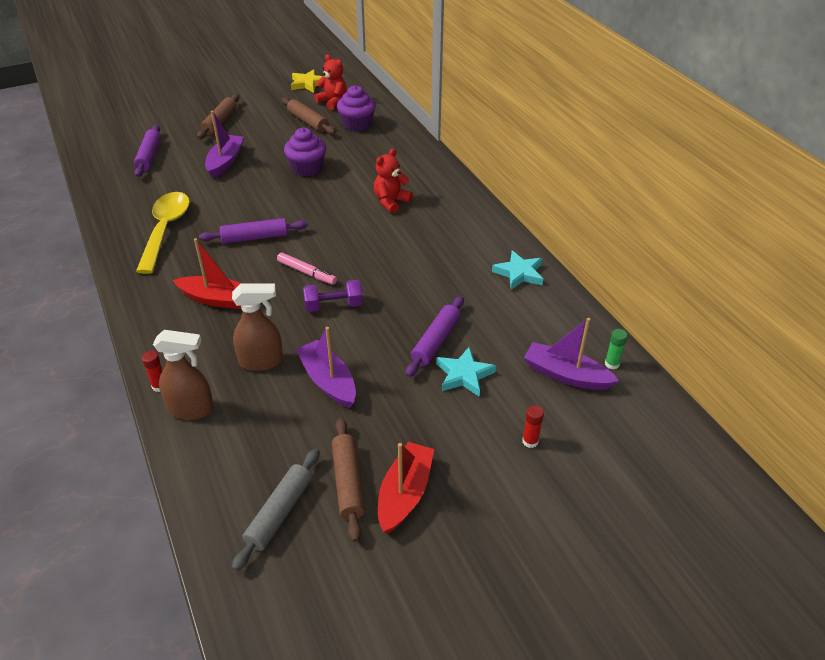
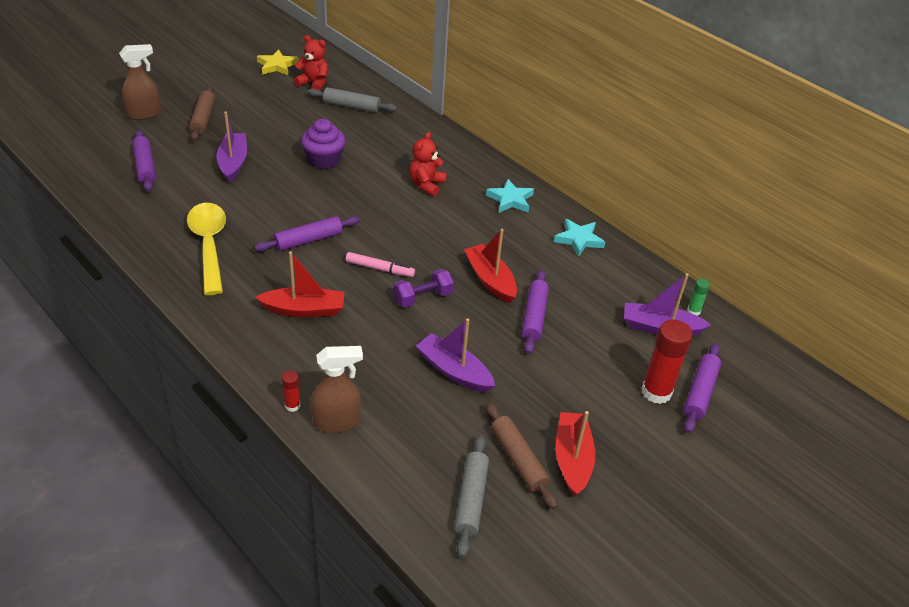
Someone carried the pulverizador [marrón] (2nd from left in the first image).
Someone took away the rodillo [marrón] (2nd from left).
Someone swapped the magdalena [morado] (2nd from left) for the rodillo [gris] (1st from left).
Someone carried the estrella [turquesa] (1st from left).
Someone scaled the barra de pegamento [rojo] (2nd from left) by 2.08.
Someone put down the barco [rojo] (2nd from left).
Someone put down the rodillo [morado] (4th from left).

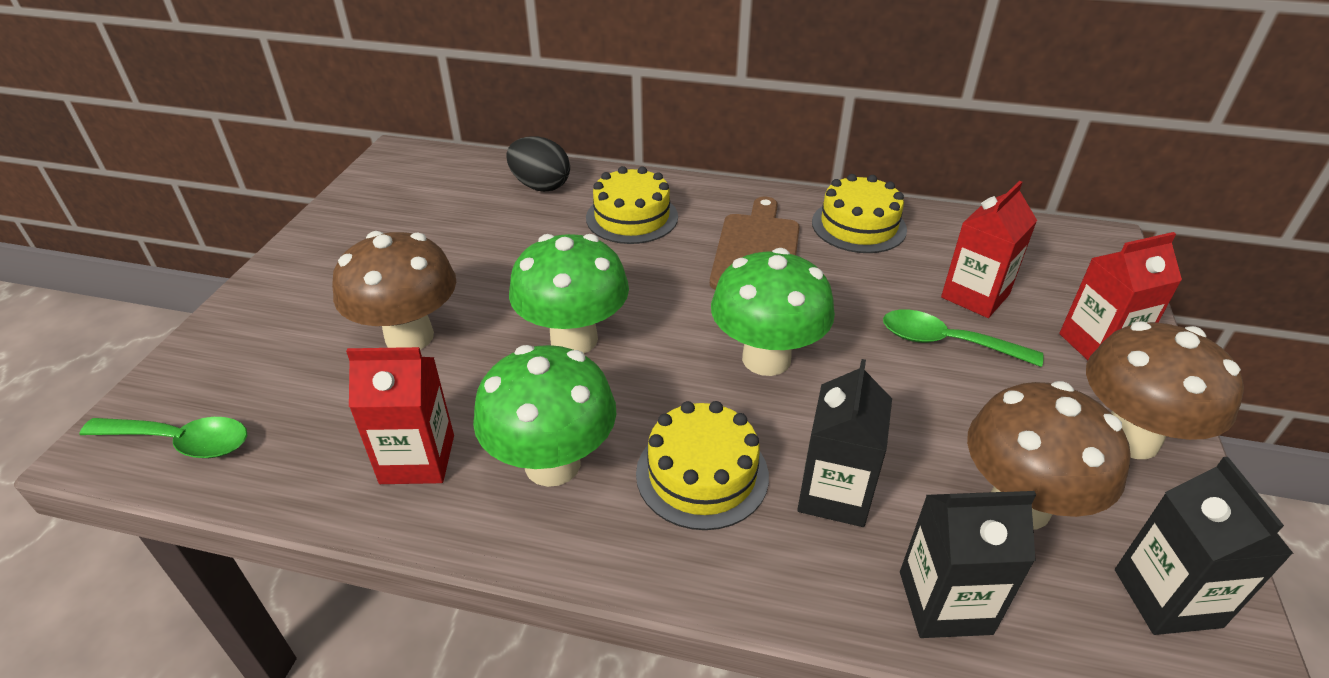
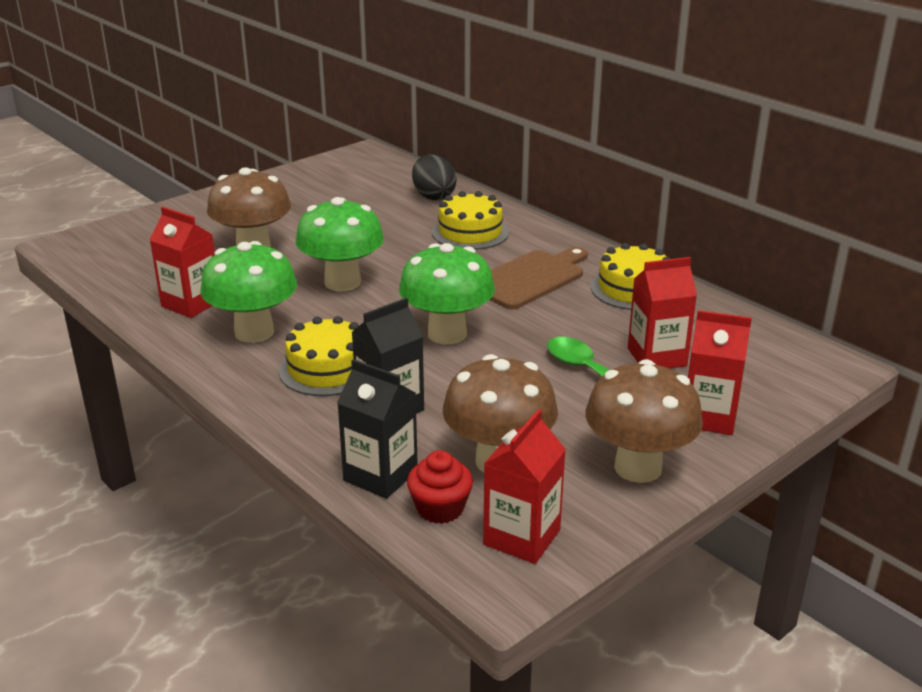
Someone took away the cuchara [verde] (1st from left).
Someone repainted the cartón de leche [negro] (3rd from left), which became the cartón de leche [rojo] (2nd from left).
Someone put down the magdalena [rojo].

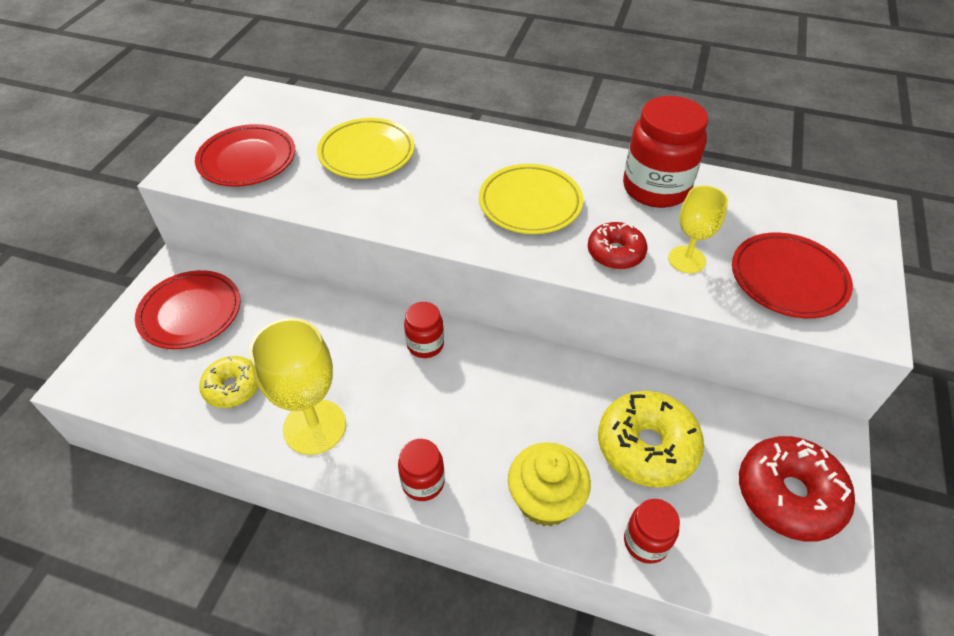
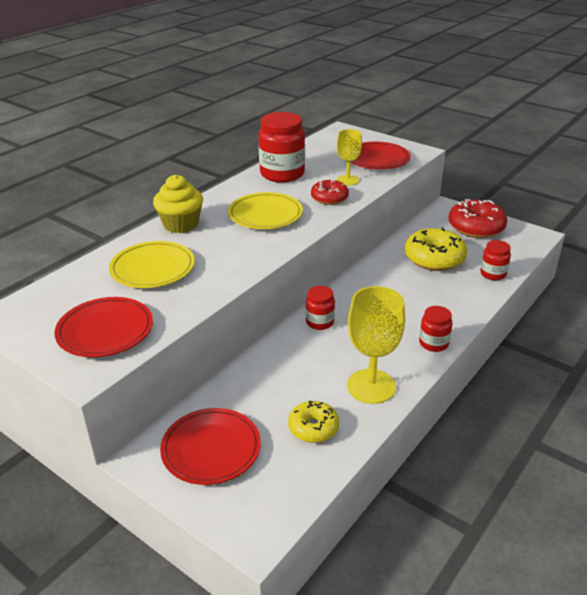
Someone carried the magdalena [amarillo].

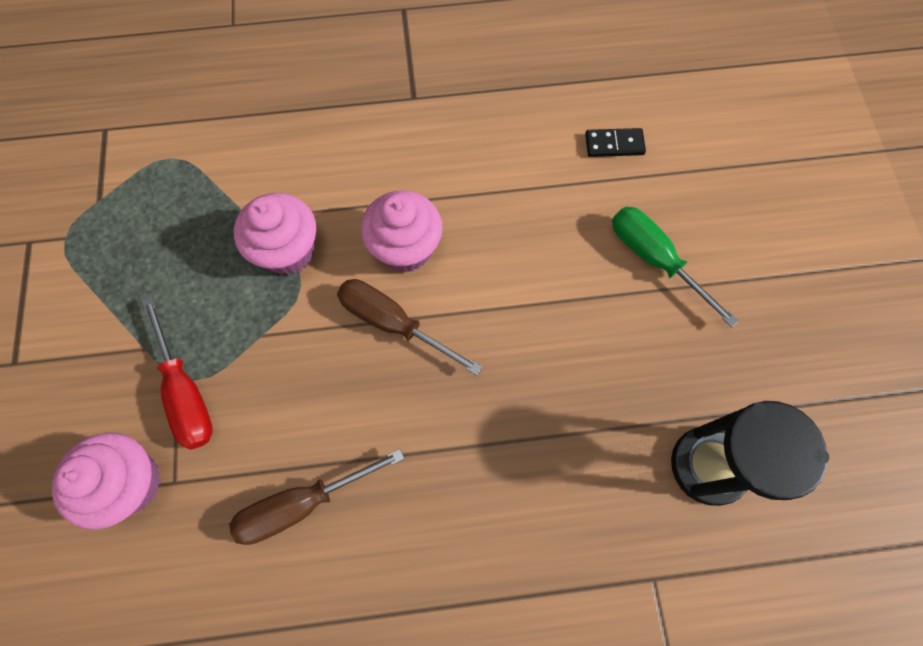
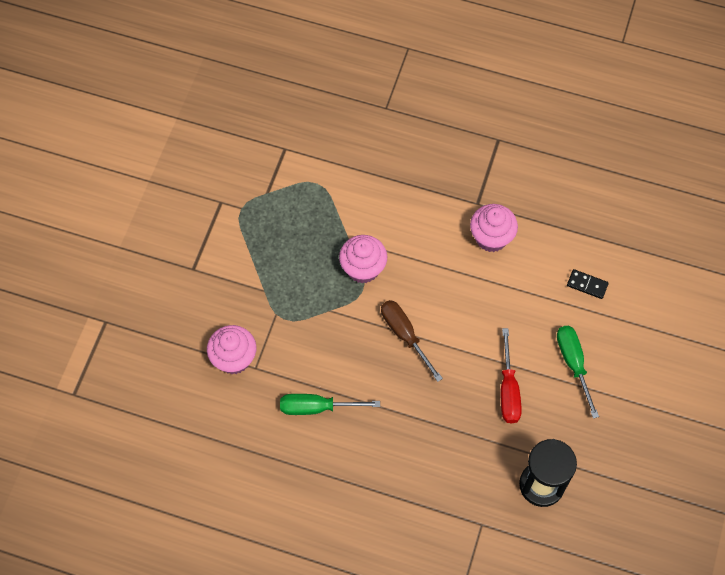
Someone carried the destornillador [rojo].
Someone repainted the destornillador [marrón] (1st from left), which became the destornillador [verde] (1st from left).
Someone carried the magdalena [rosa] (3rd from left).

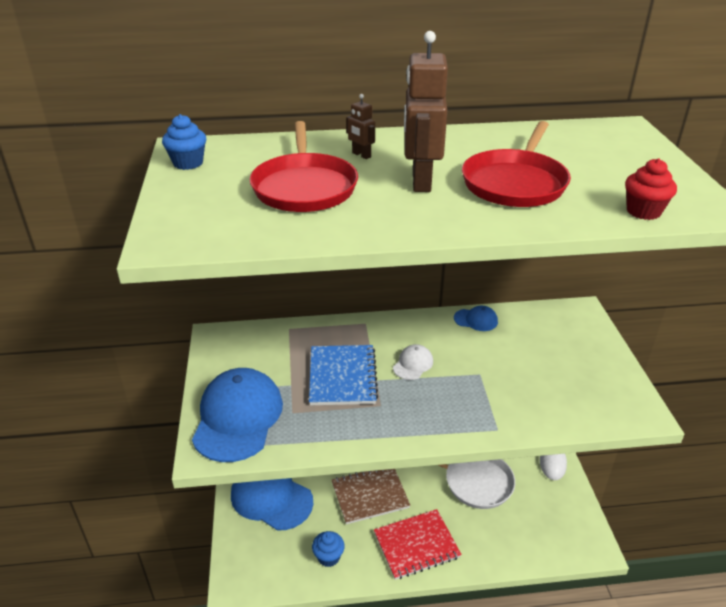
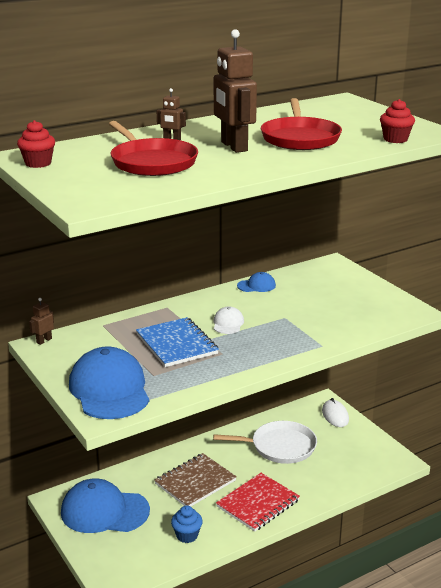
Someone repainted the magdalena [azul] (1st from left), which became the magdalena [rojo] (1st from left).
Someone put down the robot [marrón] (1st from left).

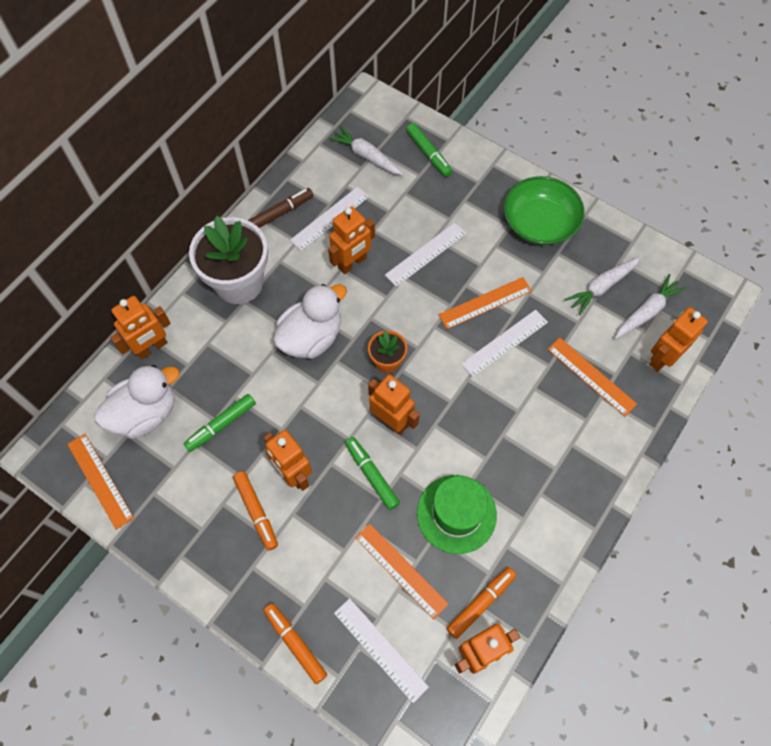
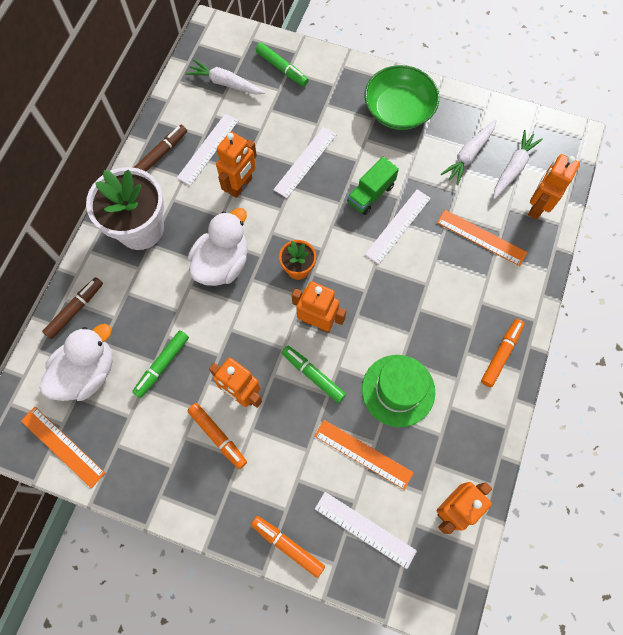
Someone swapped the robot [naranja] (1st from left) for the rotulador [marrón] (1st from left).
Someone swapped the regla [naranja] (3rd from left) for the camión [verde].
Someone carried the rotulador [naranja] (3rd from left).

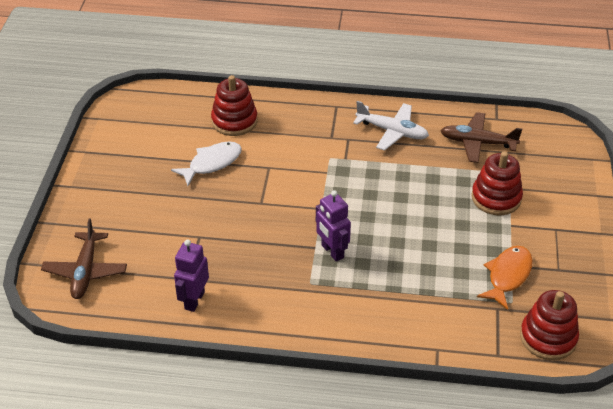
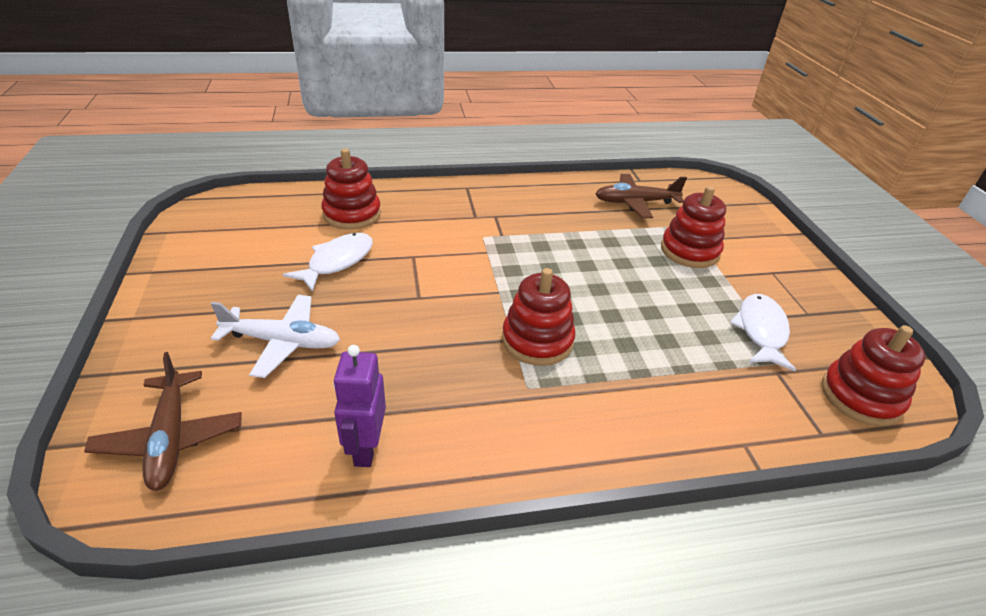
Someone swapped the robot [morado] (2nd from left) for the juguete apilable [rojo] (2nd from left).
Someone carried the avión [blanco].
Someone repainted the pez [naranja], which became the pez [blanco] (2nd from left).

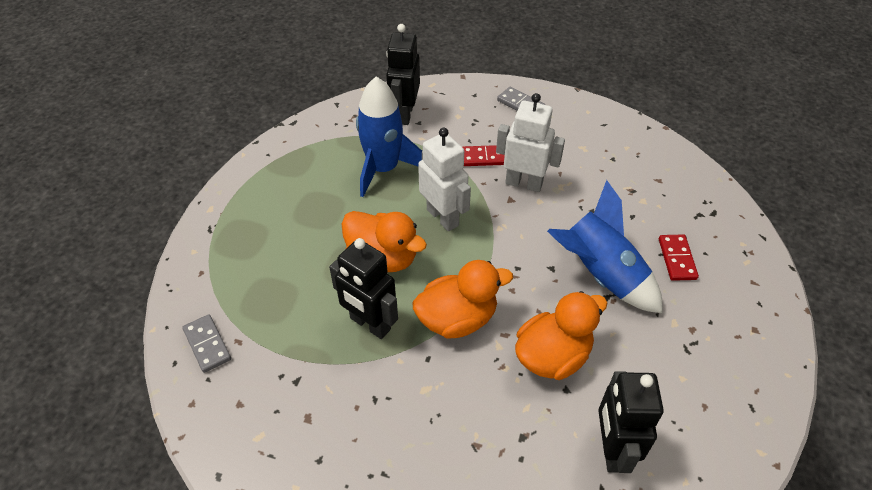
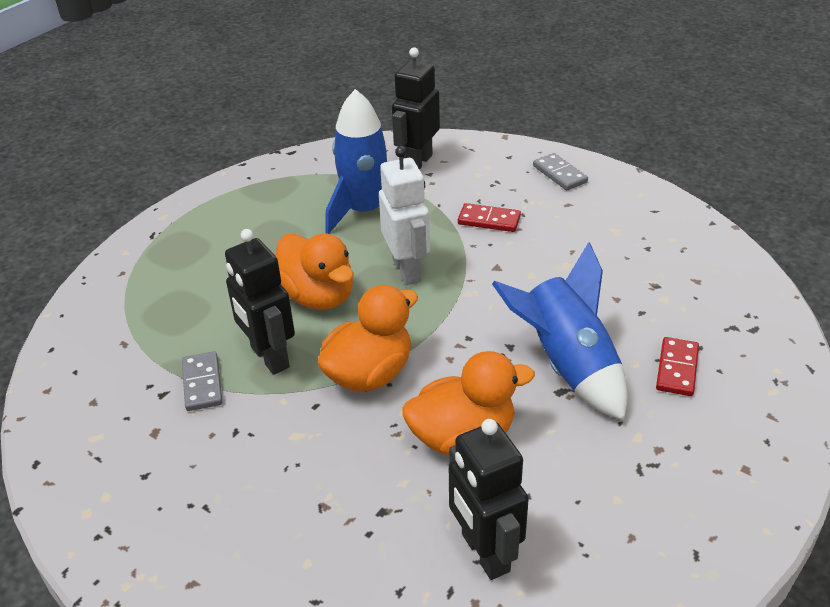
Someone carried the ficha de dominó [gris] (1st from left).
Someone rotated the pato [naranja] (2nd from left) by 45 degrees counterclockwise.
Someone took away the robot [blanco] (2nd from left).
Someone rotated the robot [negro] (3rd from left) by 45 degrees counterclockwise.

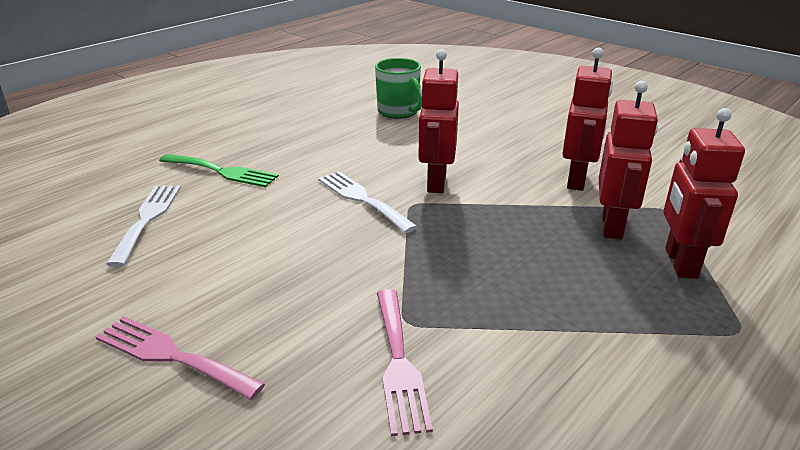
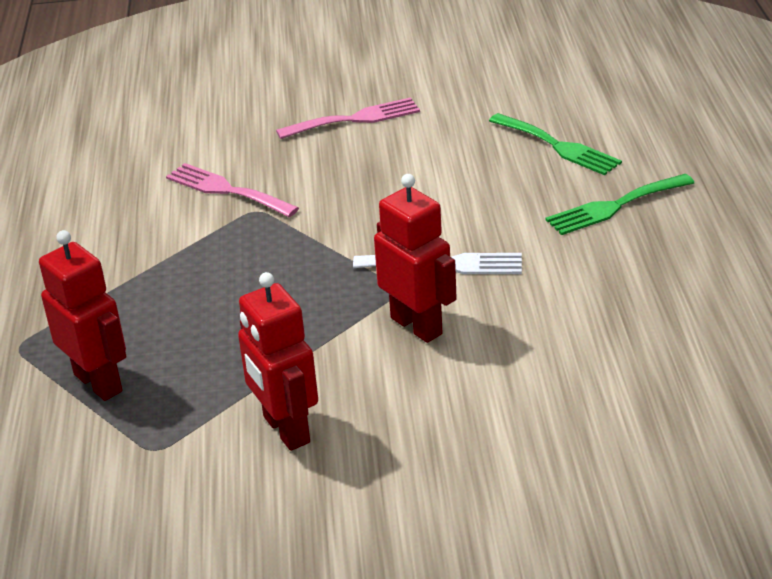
Someone repainted the tenedor [blanco] (1st from left), which became the tenedor [verde] (1st from left).
Someone took away the taza [verde].
Someone took away the robot [rojo] (3rd from left).

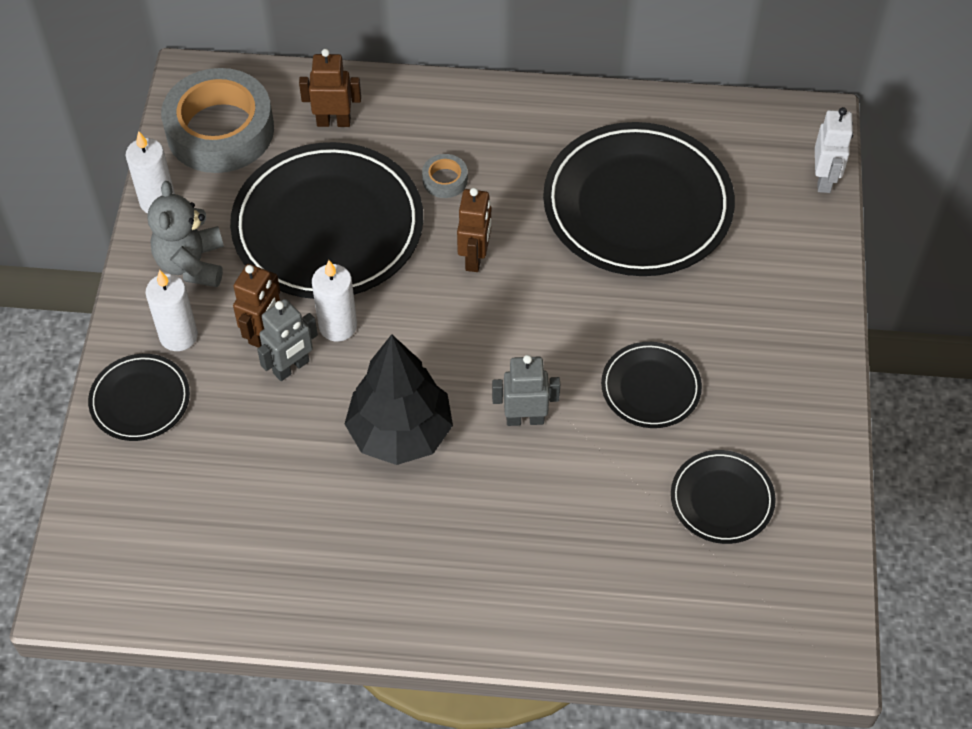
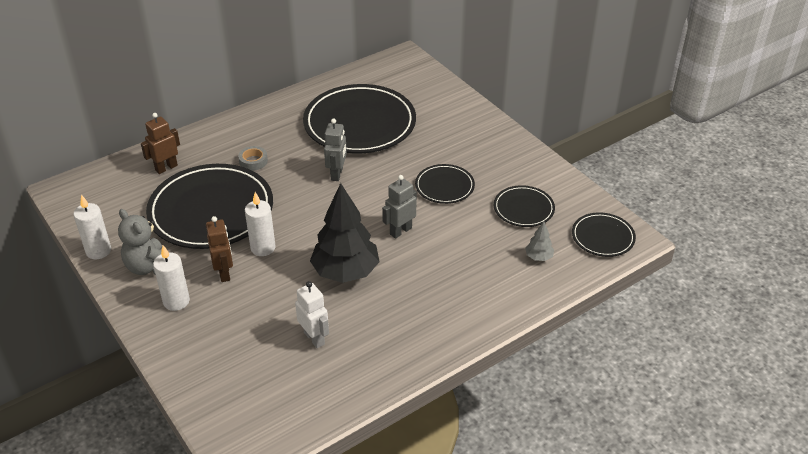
Someone carried the plato [negro] (1st from left in the first image).
Someone took away the cinta adhesiva [gris] (1st from left).
Someone carried the robot [gris] (1st from left).
Someone took away the robot [marrón] (3rd from left).
Someone carried the robot [blanco].
Someone put down the árbol [gris].

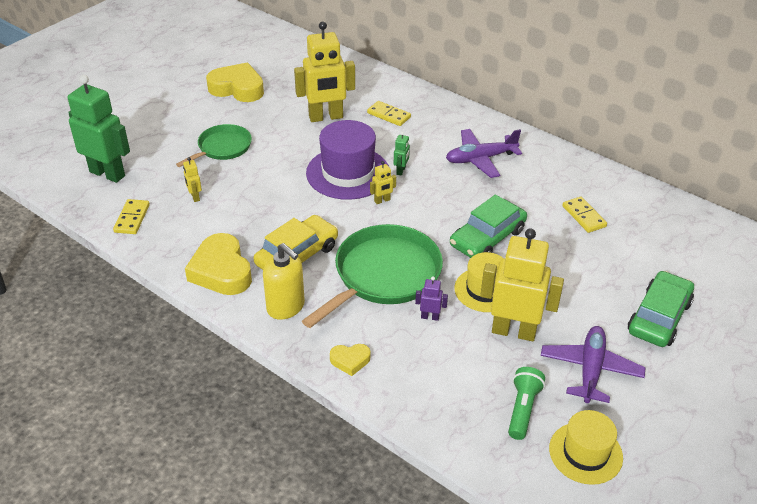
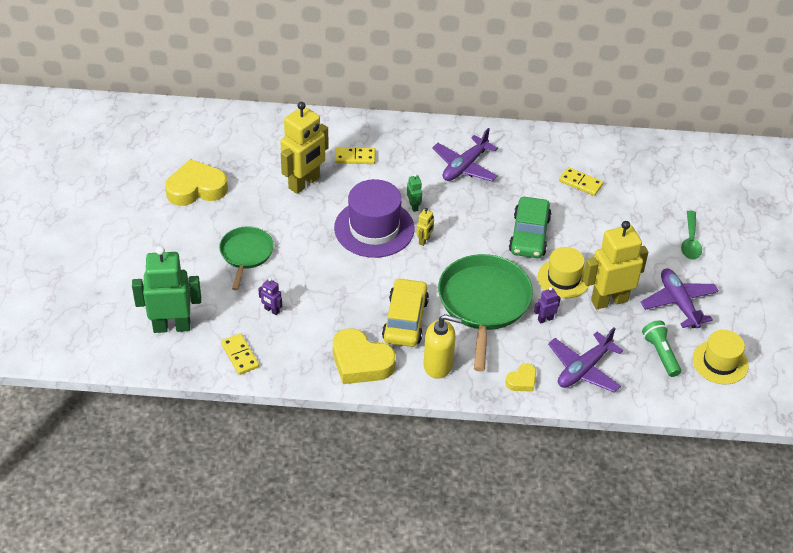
Someone repainted the robot [amarillo] (1st from left), which became the robot [morado] (1st from left).
Someone swapped the coche [verde] (2nd from left) for the cuchara [verde].
Someone put down the avión [morado] (2nd from left).

